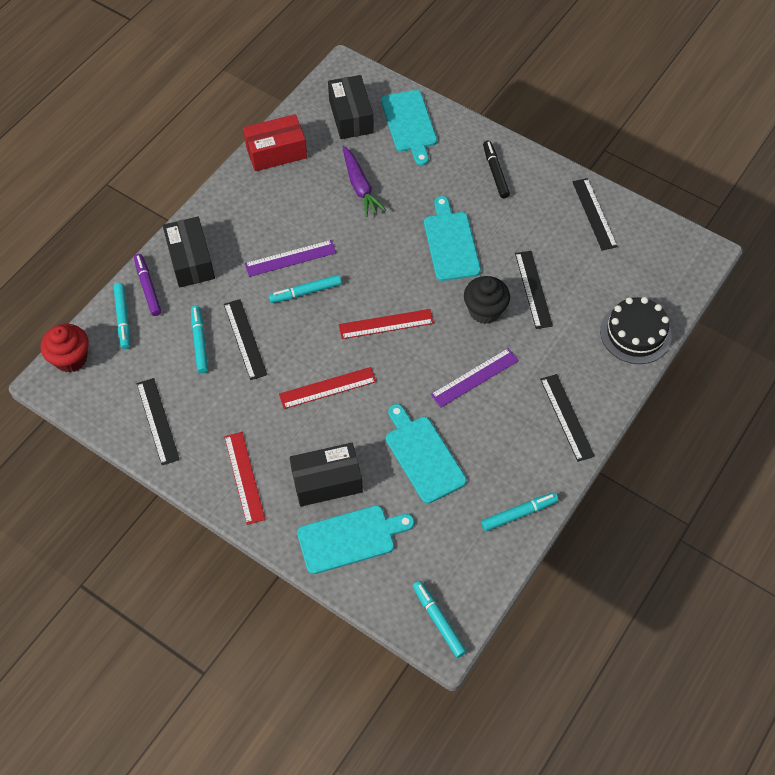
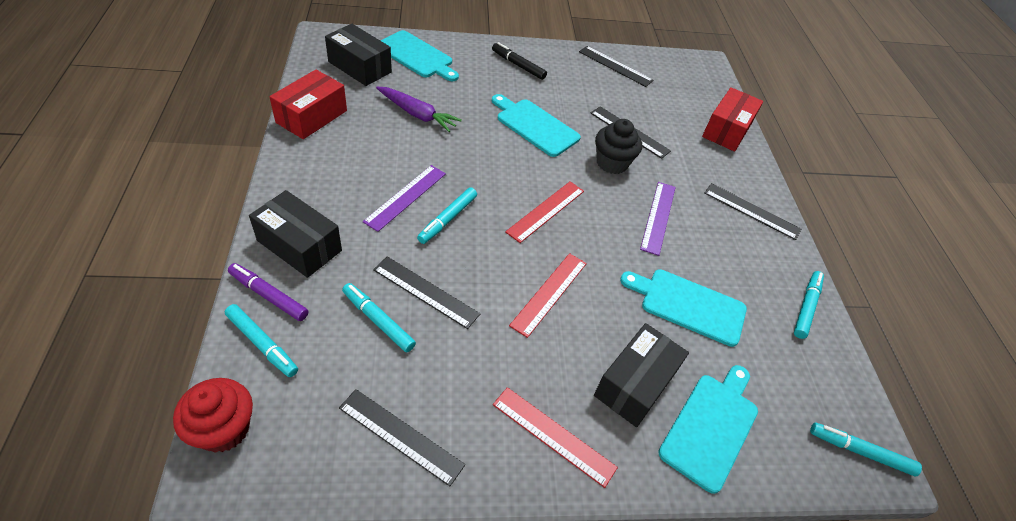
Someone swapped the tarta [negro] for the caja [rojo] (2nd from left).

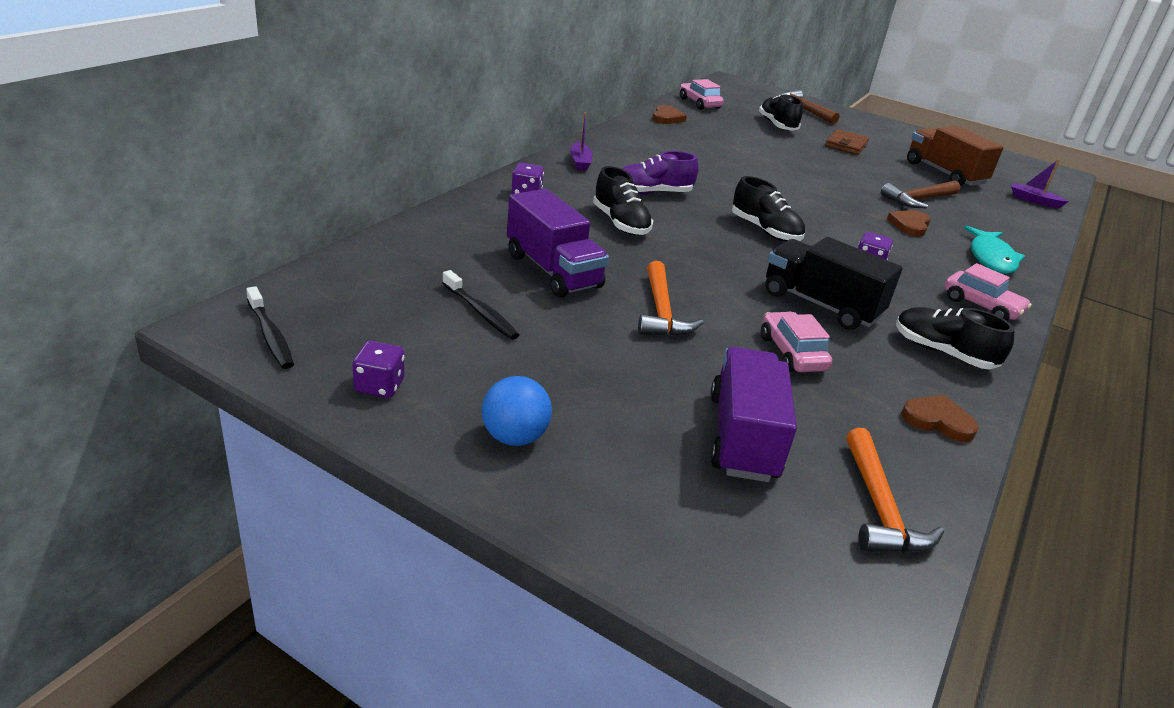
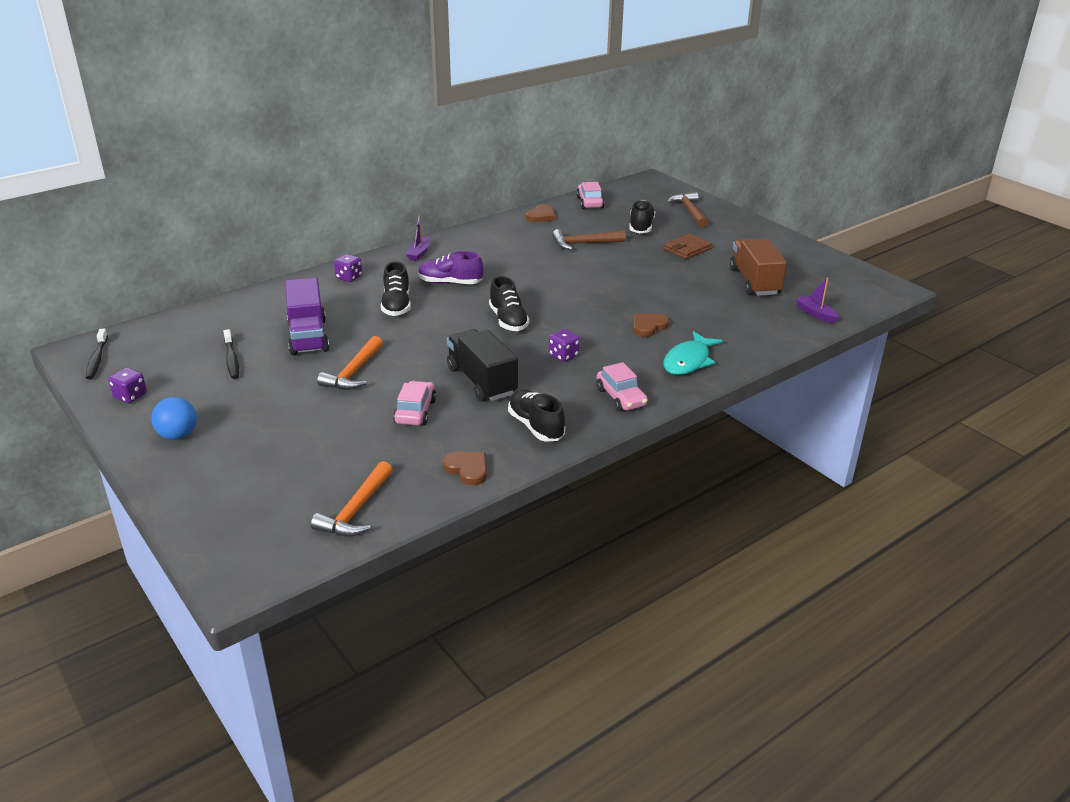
Someone took away the camión [morado] (2nd from left).
Someone carried the martillo [marrón] (2nd from left in the first image).

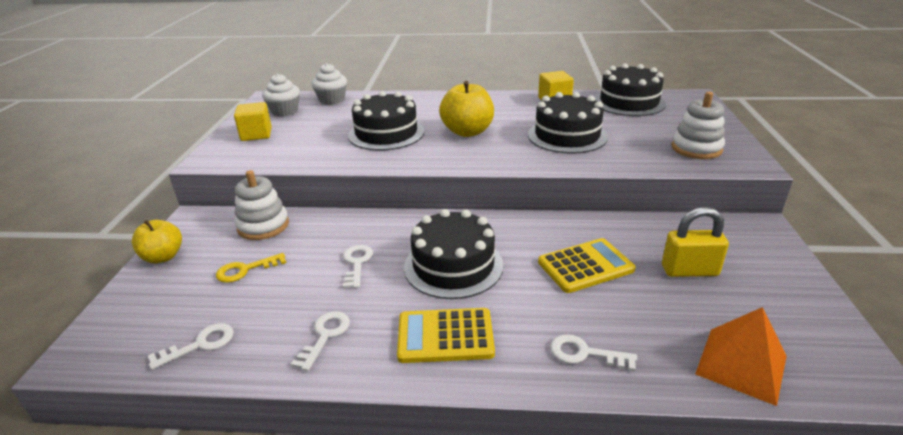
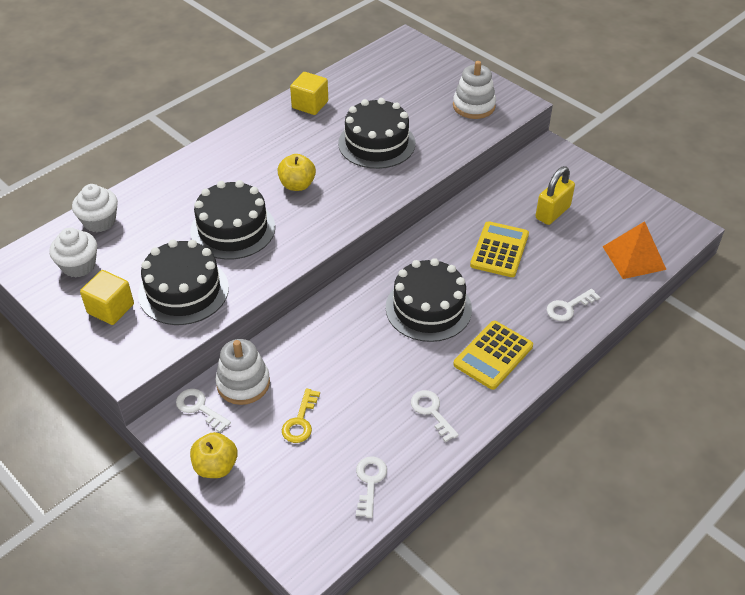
Someone carried the llave [blanco] (3rd from left in the first image).
Someone scaled the manzana [amarillo] (2nd from left) by 0.67.
Someone carried the tarta [negro] (4th from left in the first image).

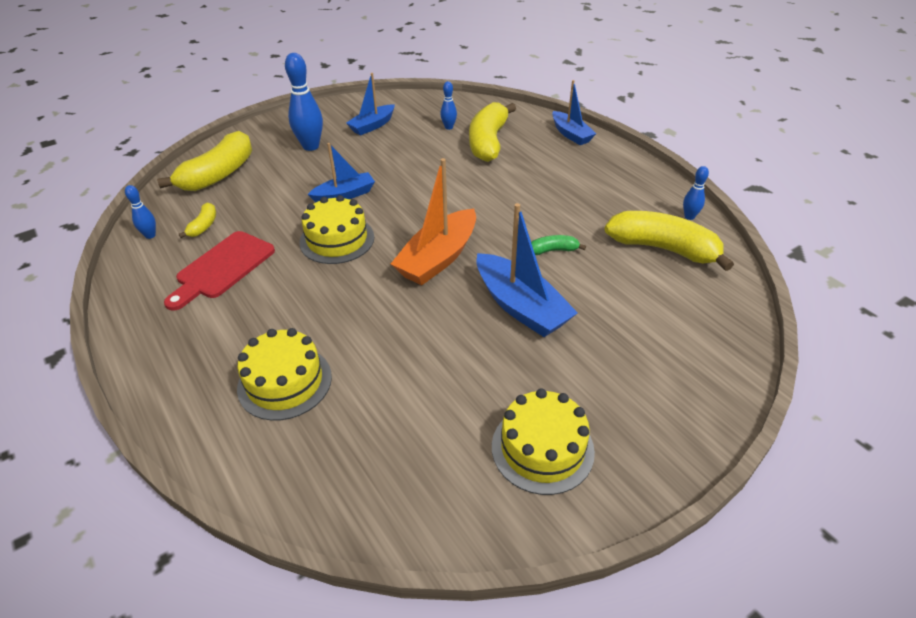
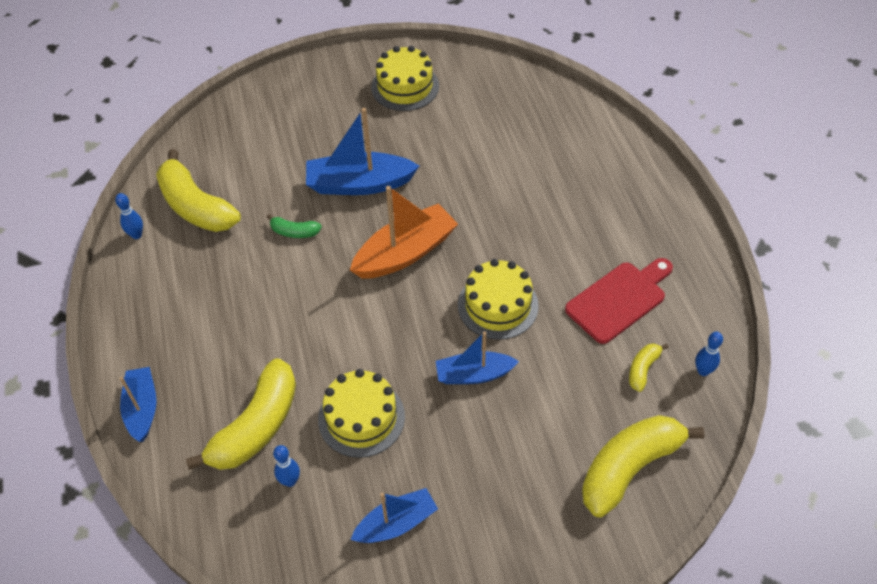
Someone carried the tarta [amarillo] (1st from left).
Someone took away the bolo [azul] (2nd from left).
Someone rotated the barco [azul] (3rd from left in the first image) by 75 degrees counterclockwise.

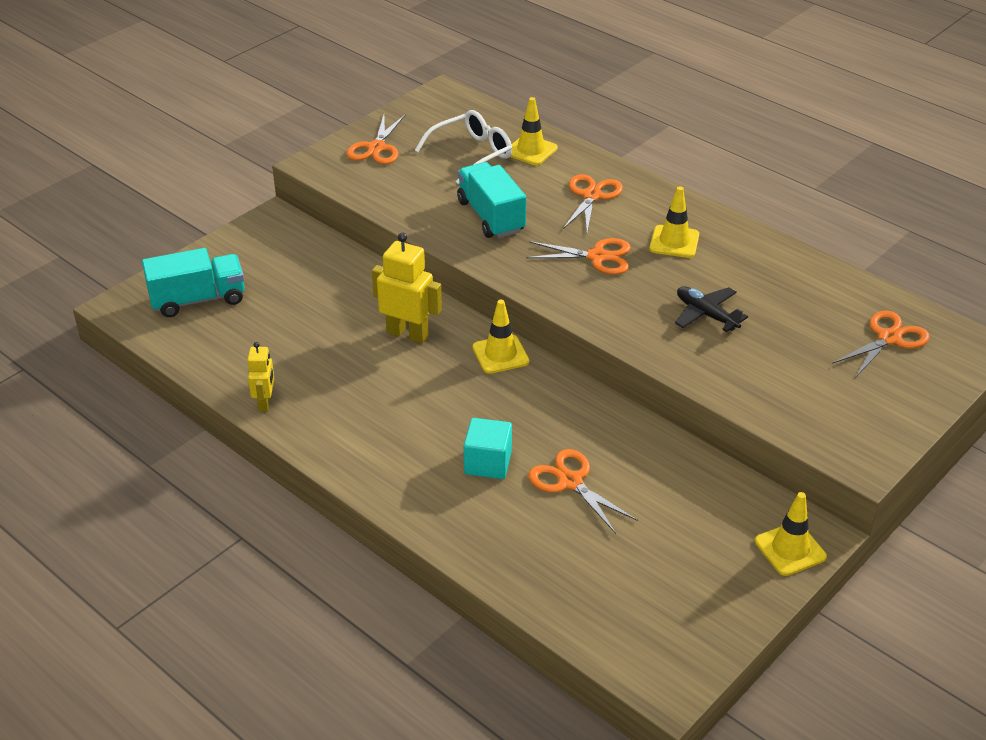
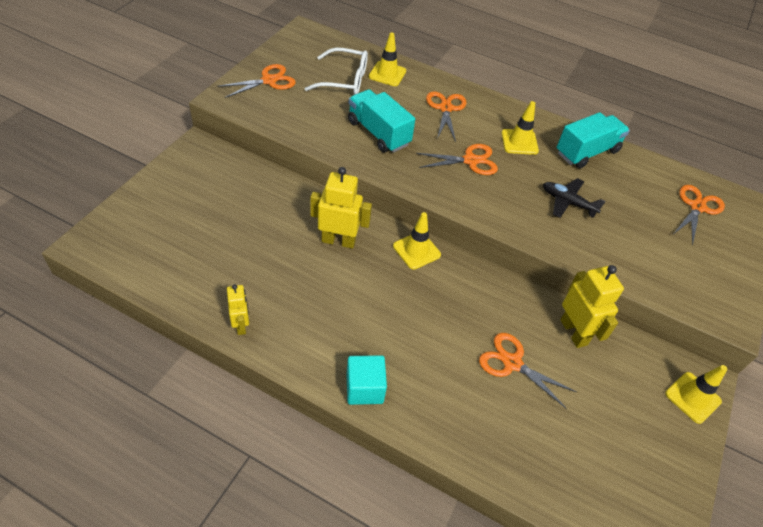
Someone carried the camión [turquesa] (1st from left in the first image).
Someone rotated the tijeras [naranja] (1st from left) by 120 degrees counterclockwise.
Someone rotated the gafas [blanco] by 60 degrees clockwise.
Someone carried the cubo [turquesa].
Someone put down the robot [amarillo] (3rd from left).

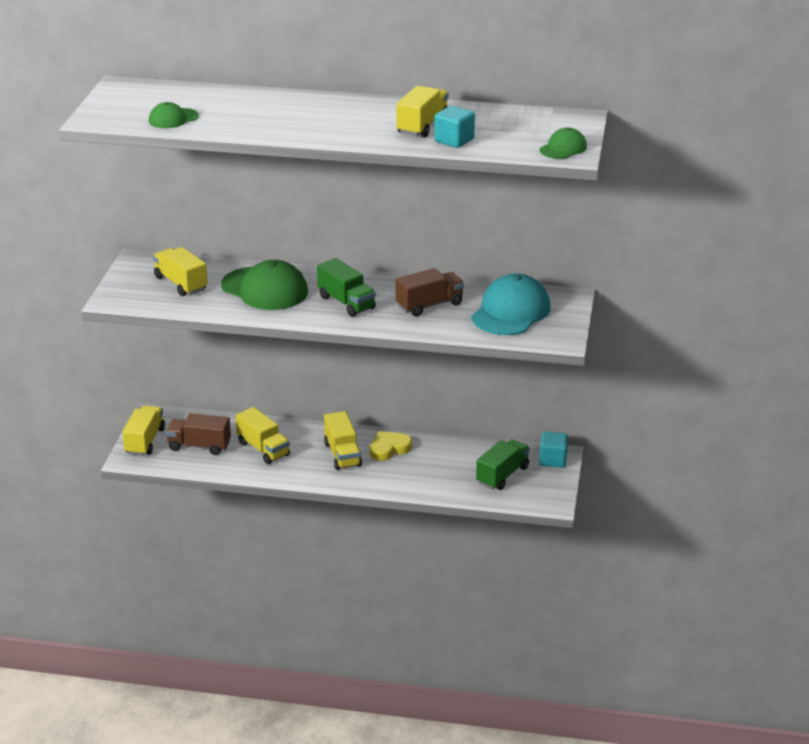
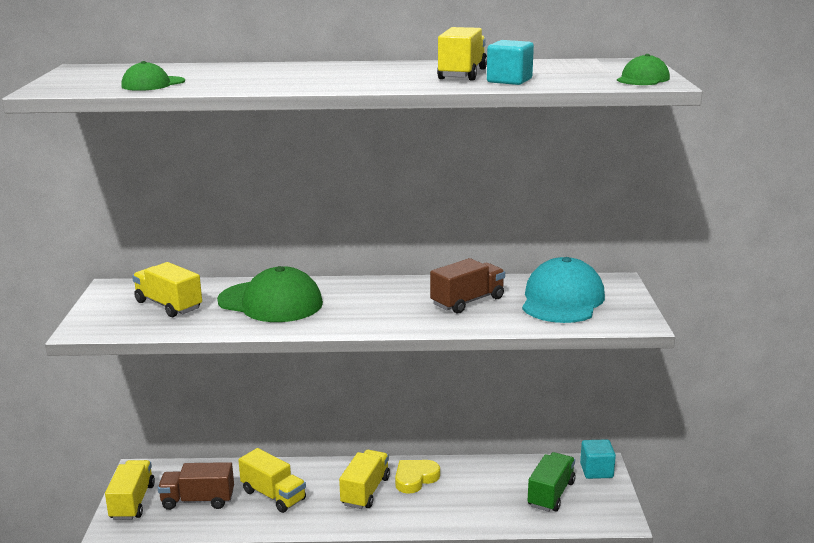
Someone took away the camión [verde] (1st from left).
Someone rotated the camión [amarillo] (4th from left) by 135 degrees counterclockwise.

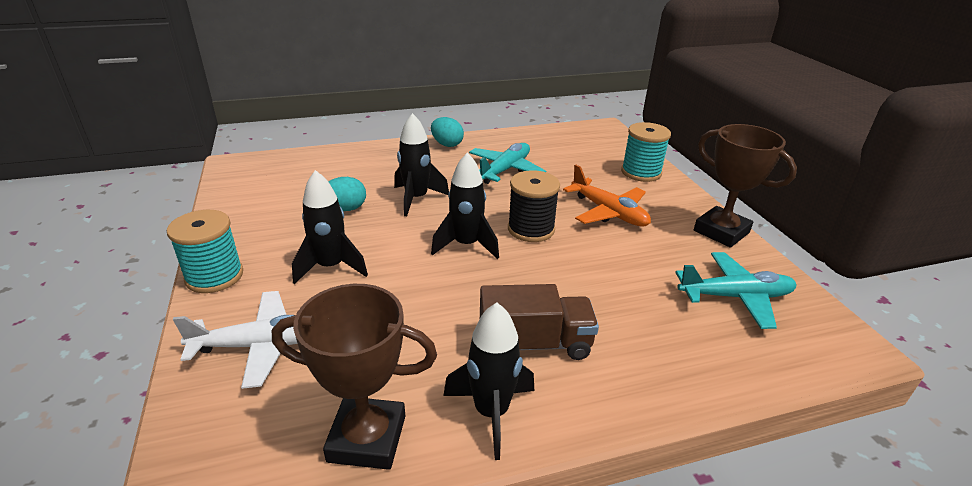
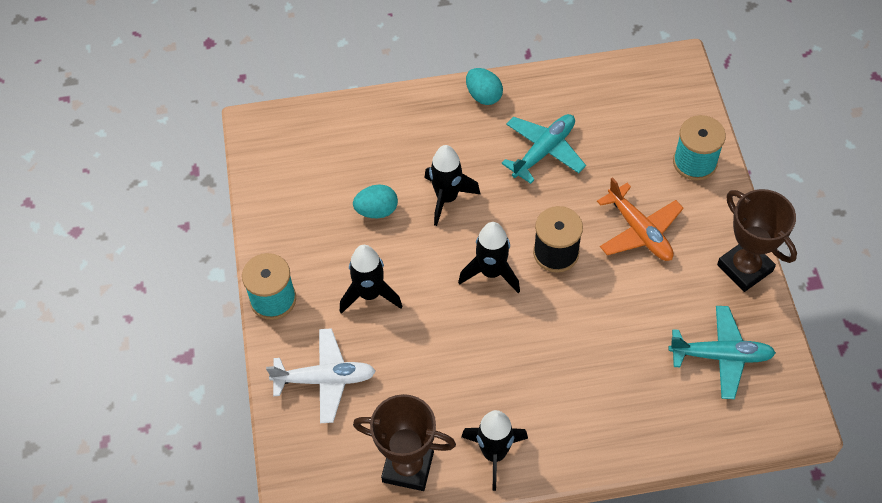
Someone took away the camión [marrón].

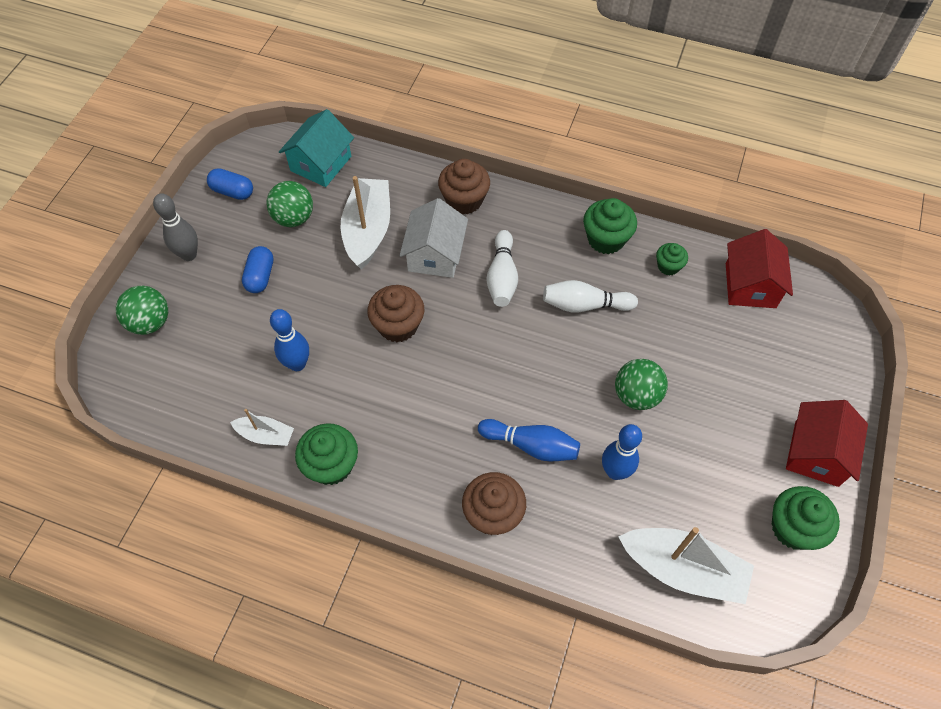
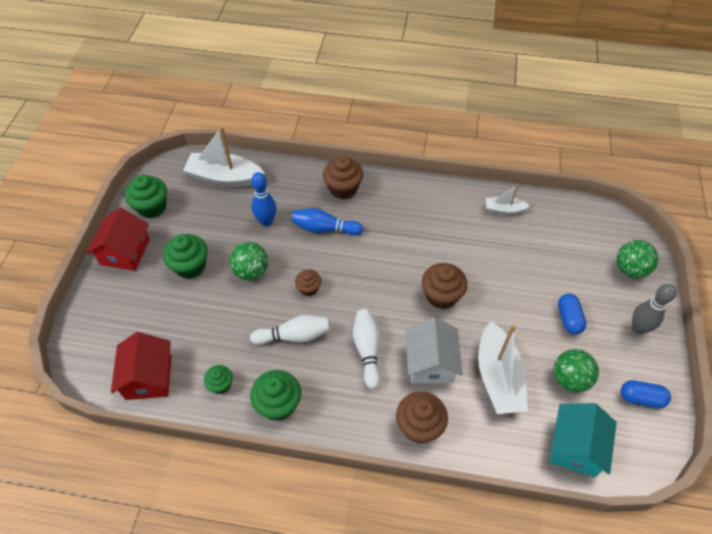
Someone took away the bolo [azul] (1st from left).
Someone carried the magdalena [verde] (1st from left in the first image).
Someone put down the magdalena [marrón] (1st from left).

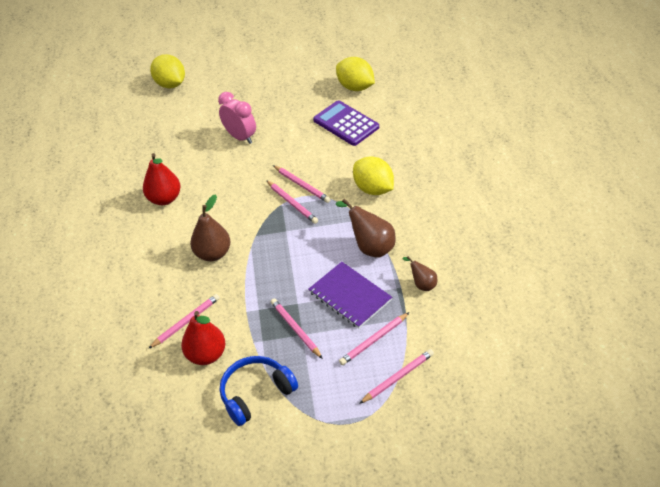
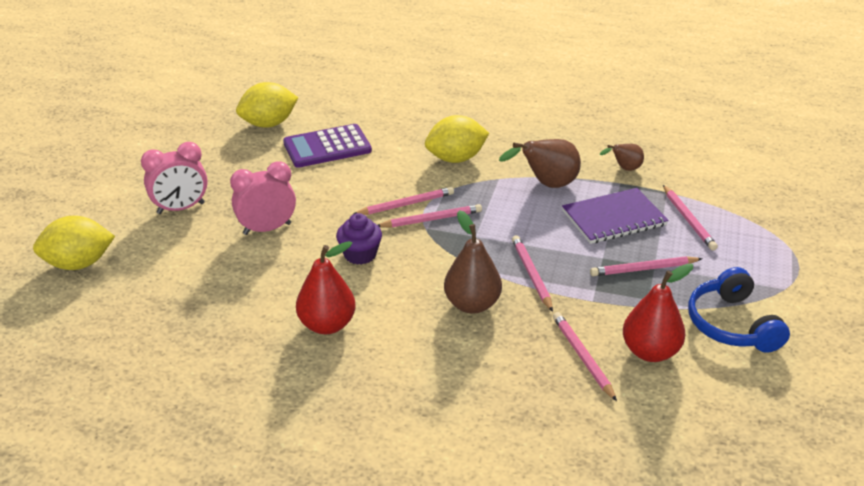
Someone carried the lápiz [rosa] (6th from left in the first image).
Someone put down the despertador [rosa] (1st from left).
Someone put down the magdalena [morado].

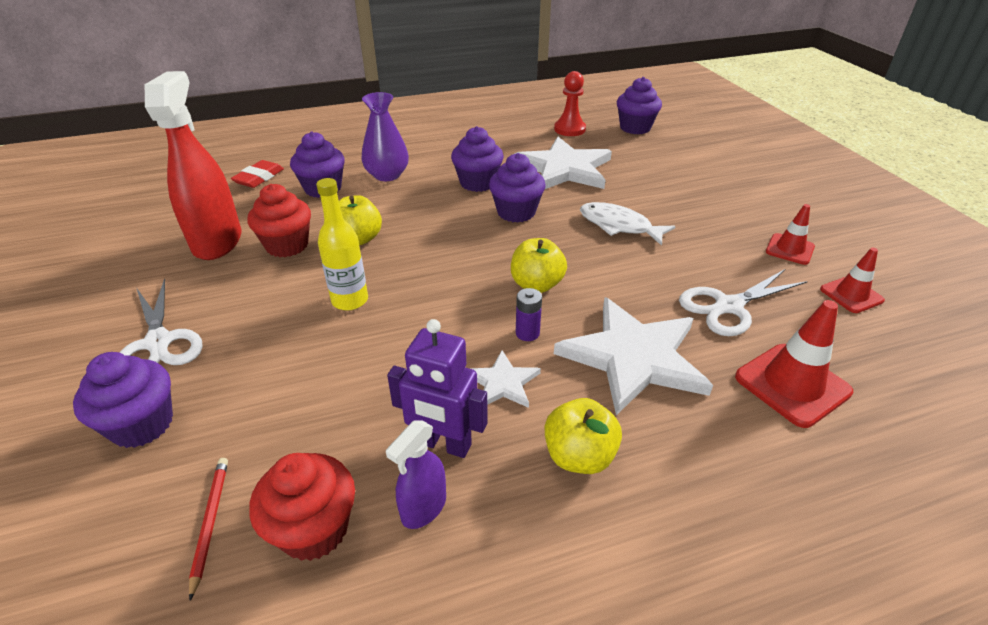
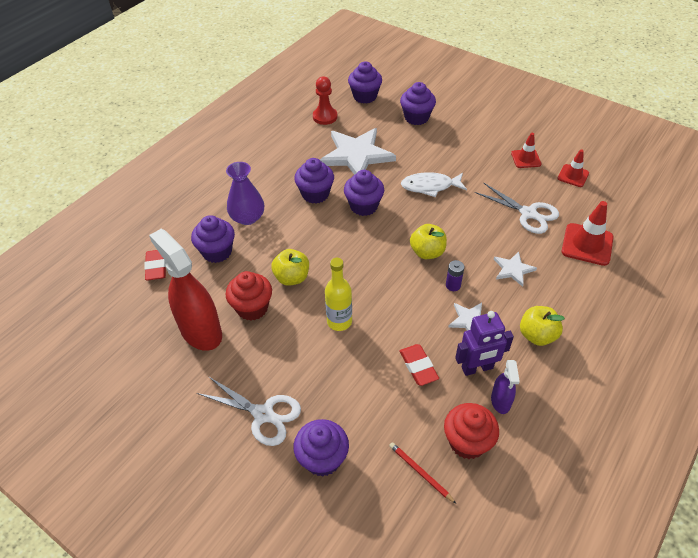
Someone scaled the estrella [blanco] (3rd from left) by 0.48.
Someone rotated the tijeras [blanco] (2nd from left) by 75 degrees counterclockwise.
Someone put down the magdalena [morado] (6th from left).
Someone put down the goma de borrar [rojo] (2nd from left).

